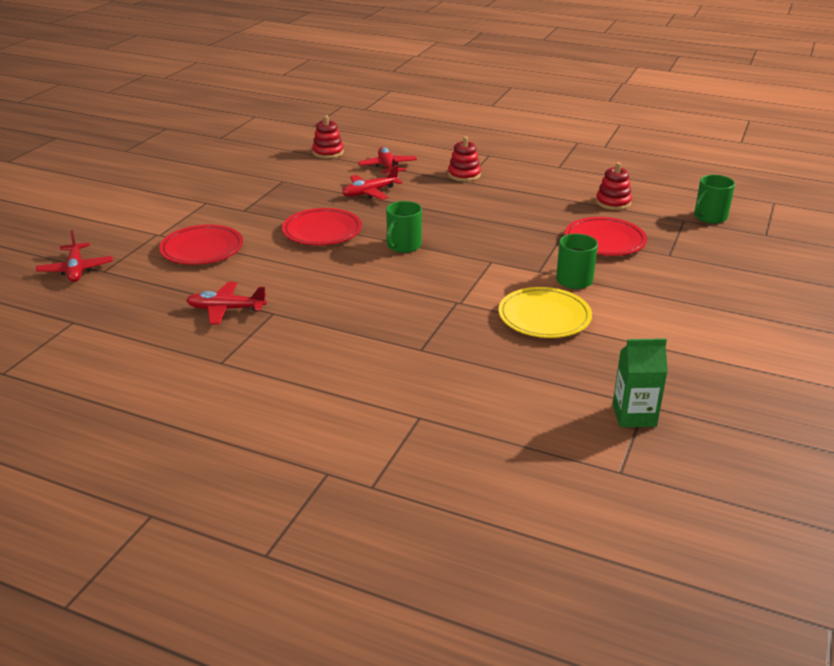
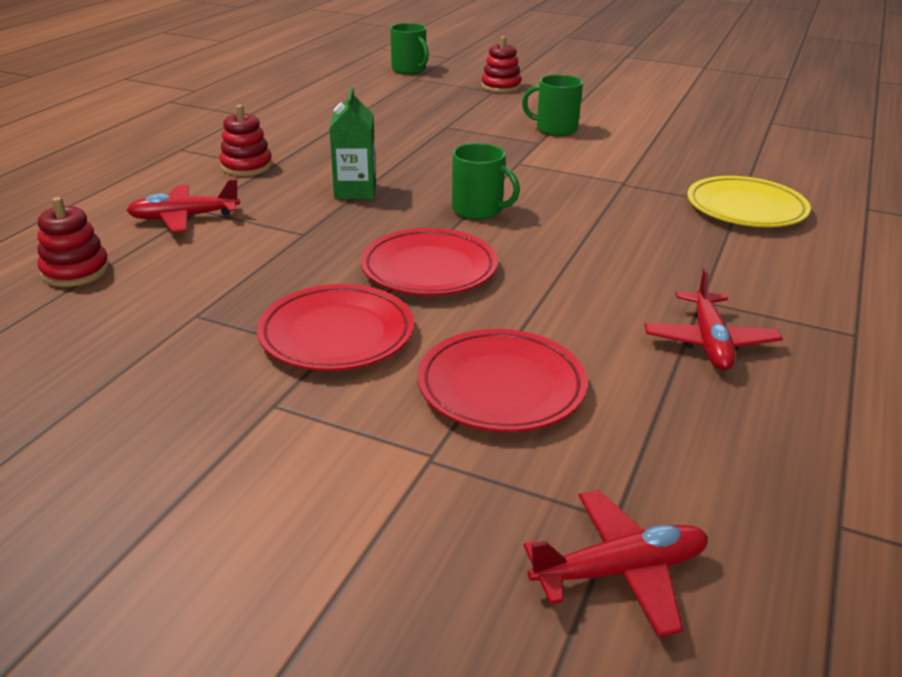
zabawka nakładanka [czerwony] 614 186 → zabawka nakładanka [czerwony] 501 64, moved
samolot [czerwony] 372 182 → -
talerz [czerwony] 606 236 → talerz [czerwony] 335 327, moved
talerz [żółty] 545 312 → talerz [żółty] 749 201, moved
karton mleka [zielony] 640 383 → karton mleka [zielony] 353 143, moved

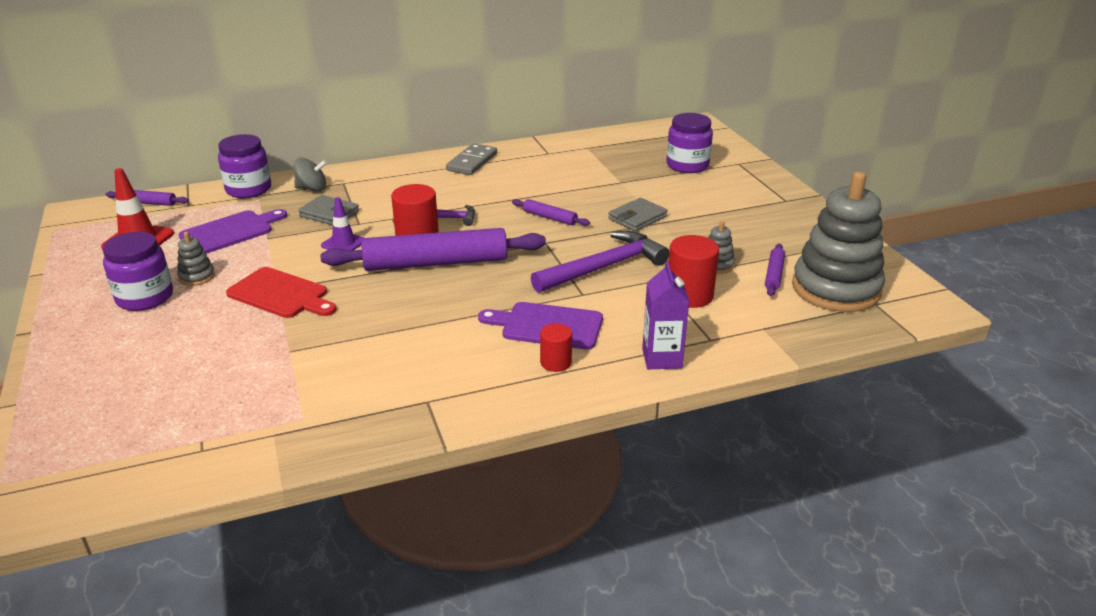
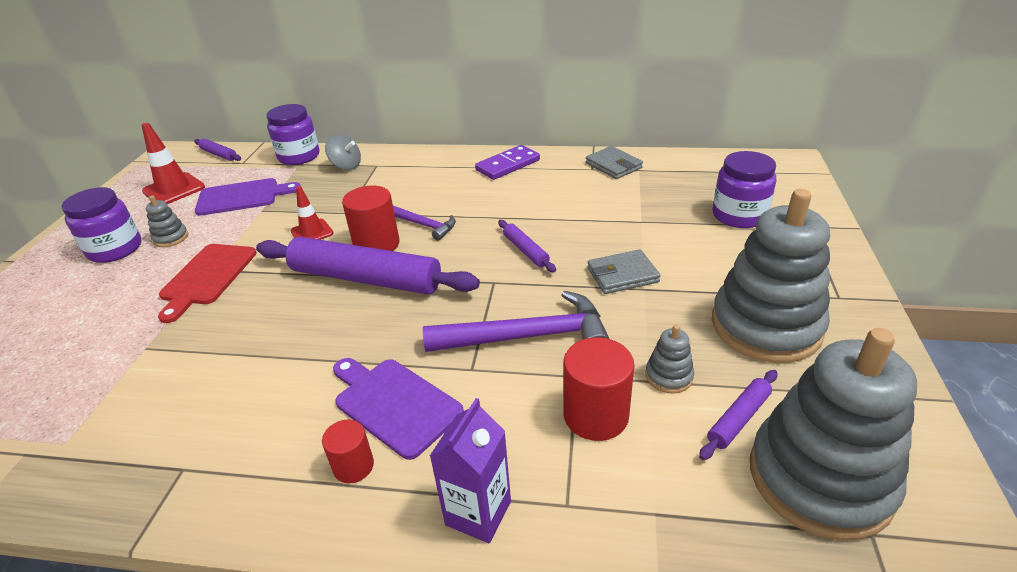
kostka domina [szary] 471 159 → kostka domina [fioletowy] 507 162
portfel [szary] 328 210 → portfel [szary] 614 162, moved
pachołek [fioletowy] 342 223 → pachołek [czerwony] 312 213
deska do krojenia [czerwony] 281 292 → deska do krojenia [czerwony] 207 283, 45 degrees clockwise
- → zabawka nakładanka [szary] 771 276

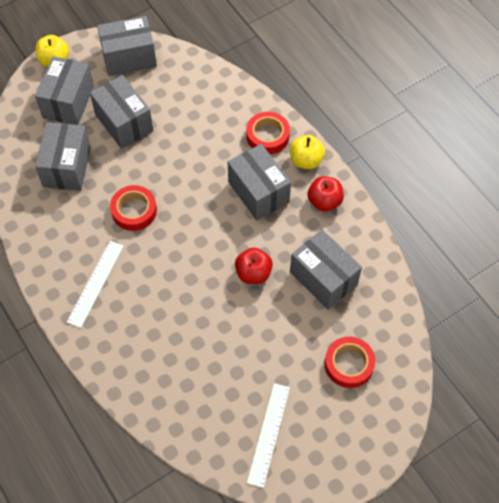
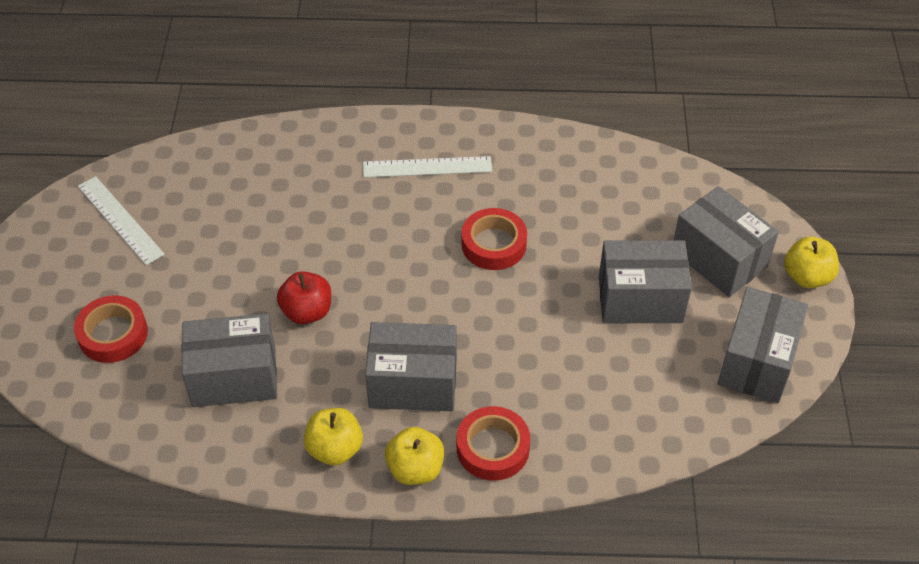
pudełko [szary] 63 156 → -
jabłko [czerwony] 326 193 → jabłko [żółty] 333 436
linijka [biały] 95 284 → linijka [biały] 427 166, 60 degrees counterclockwise

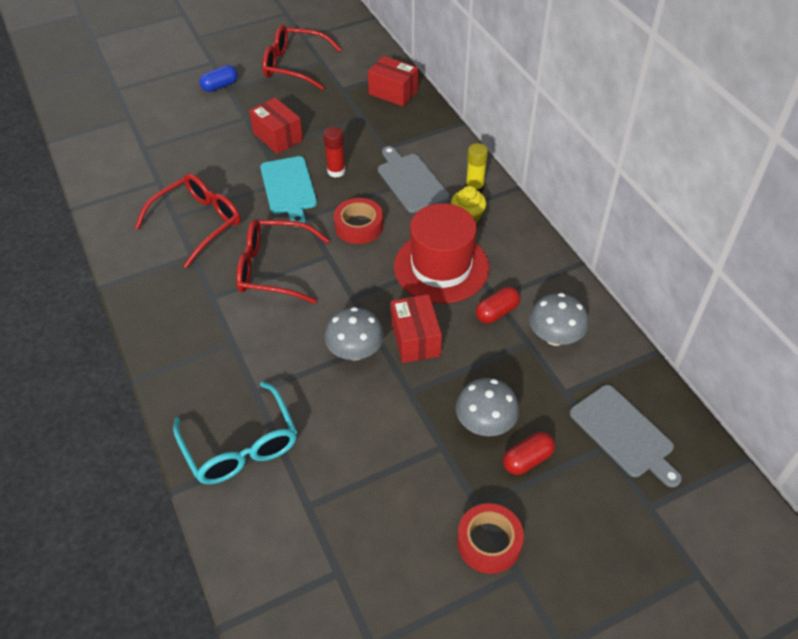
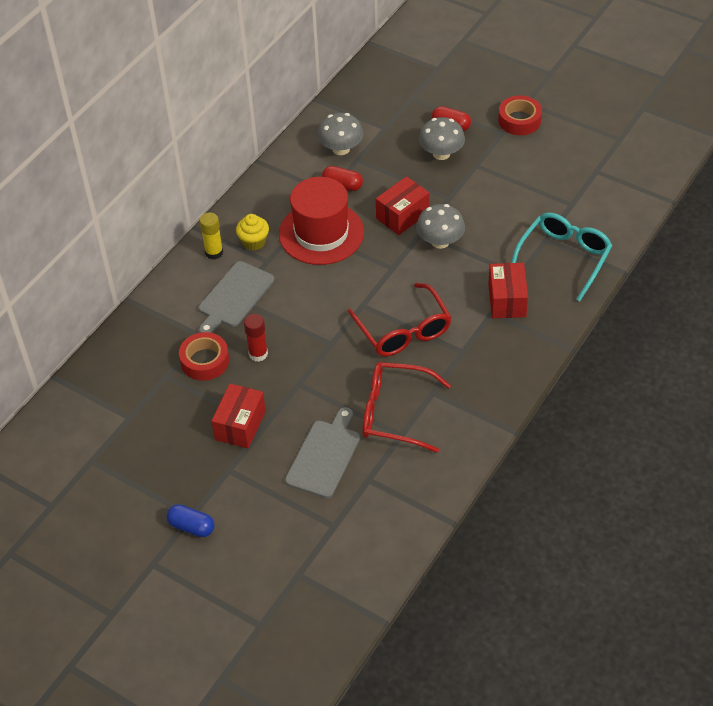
okulary [czerwony] 302 57 → -
pudełko [czerwony] 393 81 → pudełko [czerwony] 508 290, moved
deska do krojenia [turkusowy] 288 191 → -
taśma klejąca [czerwony] 358 221 → taśma klejąca [czerwony] 204 356, moved
deska do krojenia [szary] 626 436 → deska do krojenia [szary] 322 452, moved

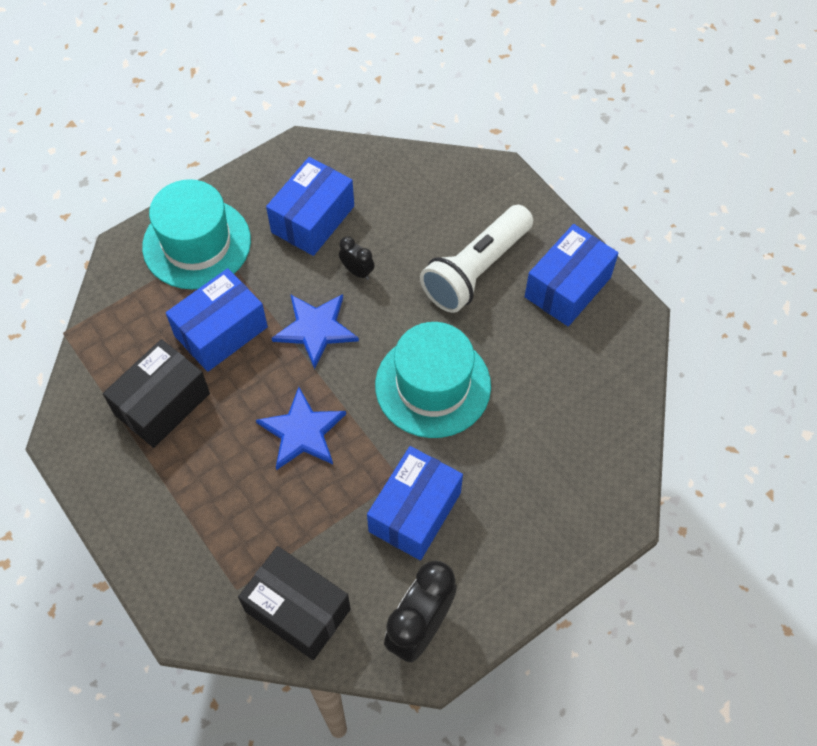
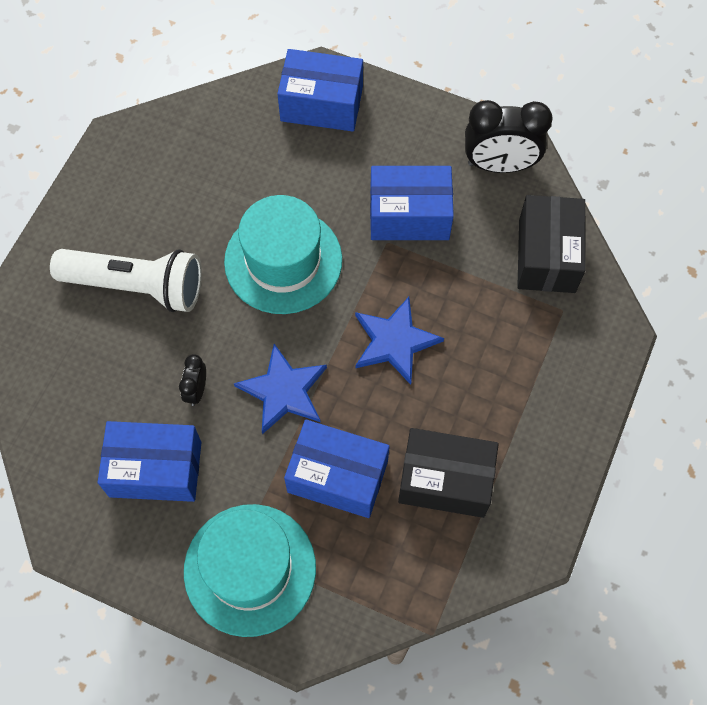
pudełko [niebieski] 571 275 → pudełko [niebieski] 320 90, moved

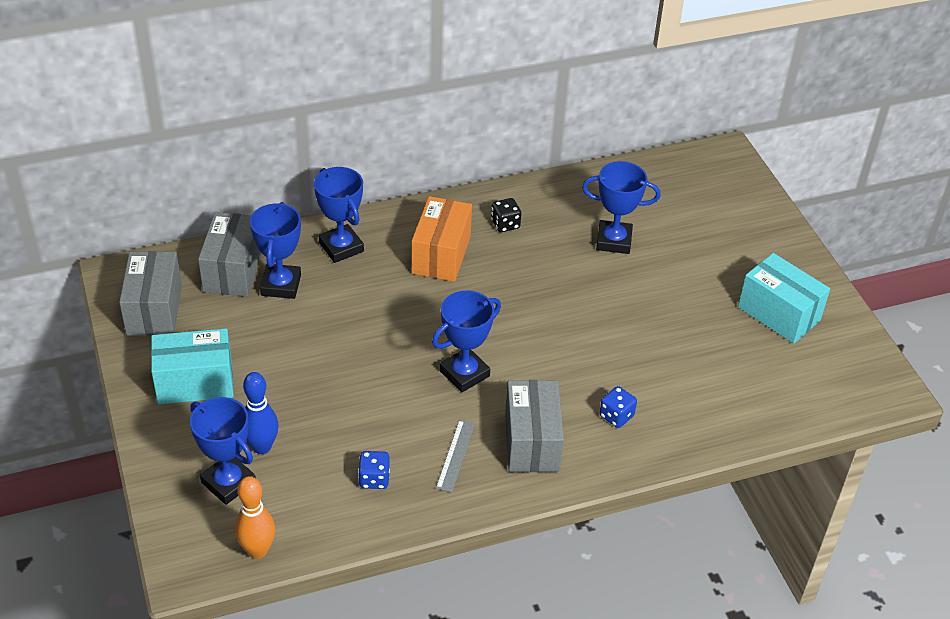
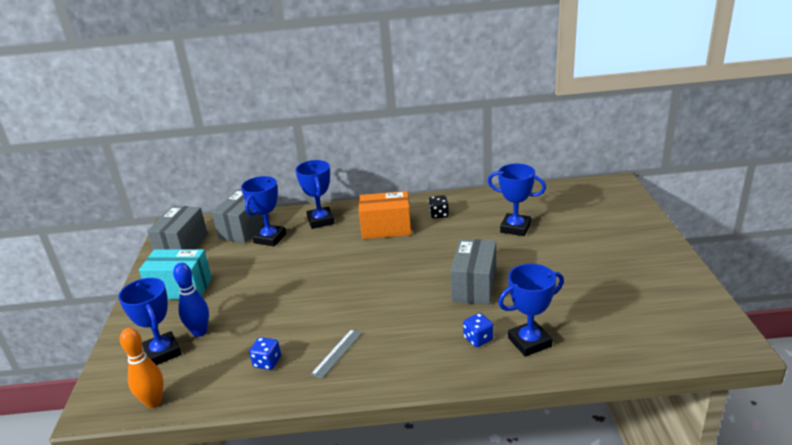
pudełko [pomarańczowy] 441 239 → pudełko [pomarańczowy] 385 215, 60 degrees clockwise
pudełko [turkusowy] 784 298 → -
puchar [niebieski] 466 341 → puchar [niebieski] 531 310, moved
pudełko [szary] 534 426 → pudełko [szary] 473 272, moved

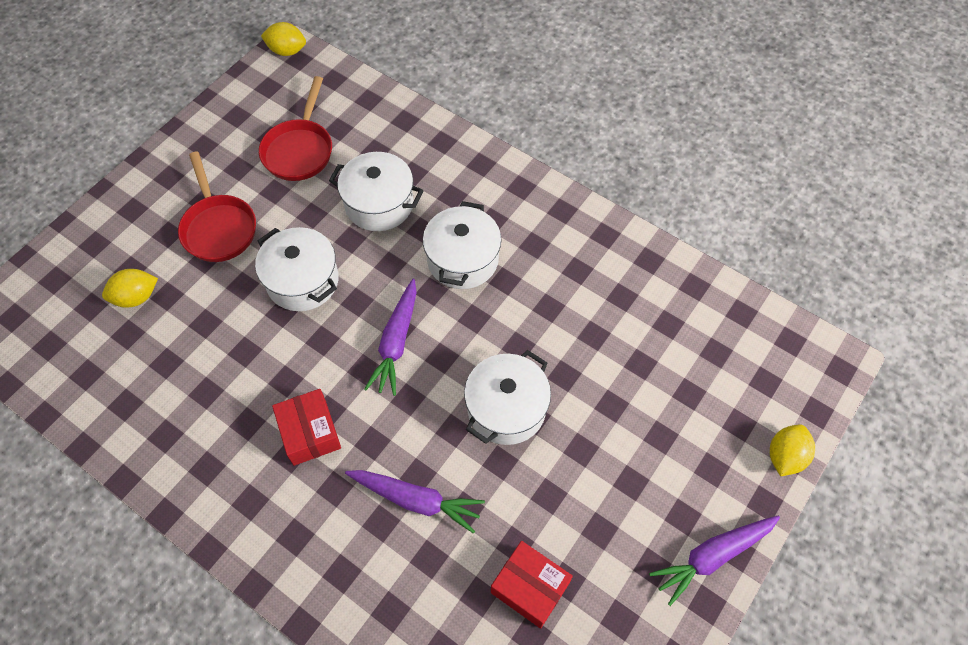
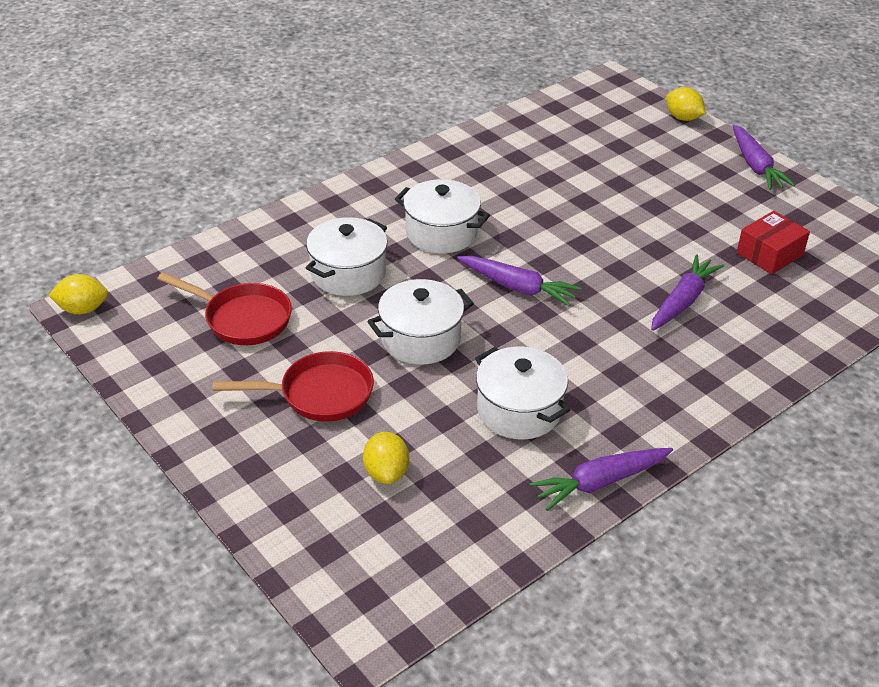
cytryna [żółty] 283 39 → cytryna [żółty] 78 294, 60 degrees clockwise
garnek [biały] 507 397 → garnek [biały] 522 393, moved
pudełko [czerwony] 306 427 → -
- → marchewka [fioletowy] 601 479

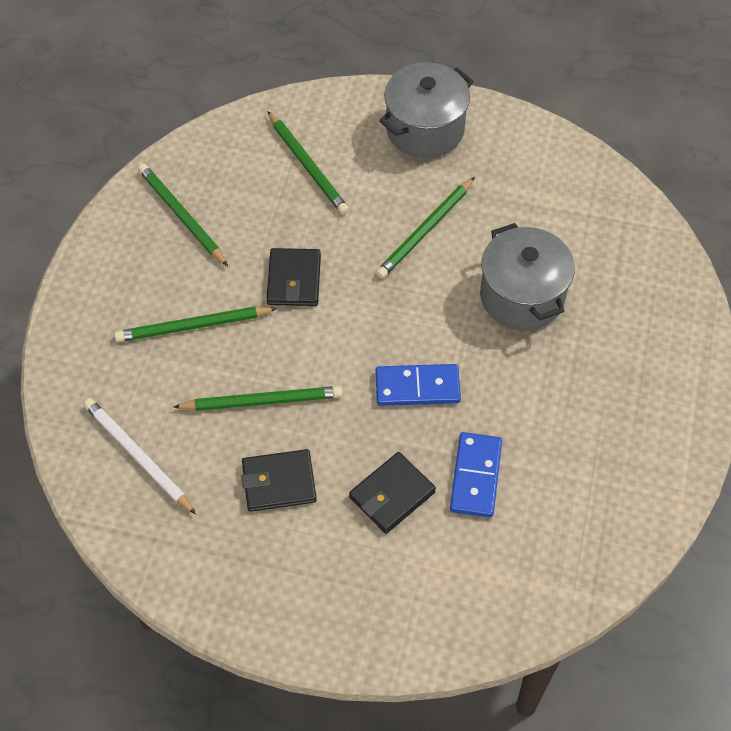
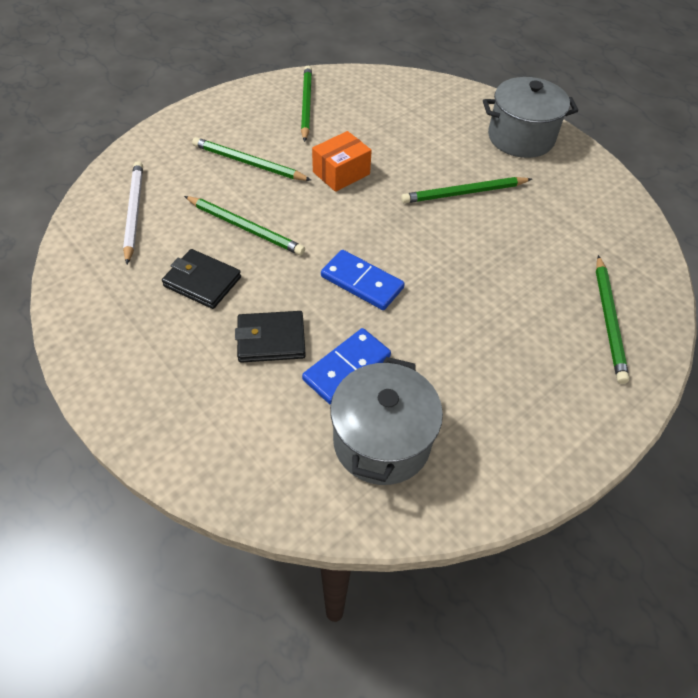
ołówek [zielony] 308 163 → ołówek [zielony] 612 319, moved
garnek [szary] 527 277 → garnek [szary] 386 421, moved
portfel [czarny] 294 277 → pudełko [pomarańczowy] 342 161

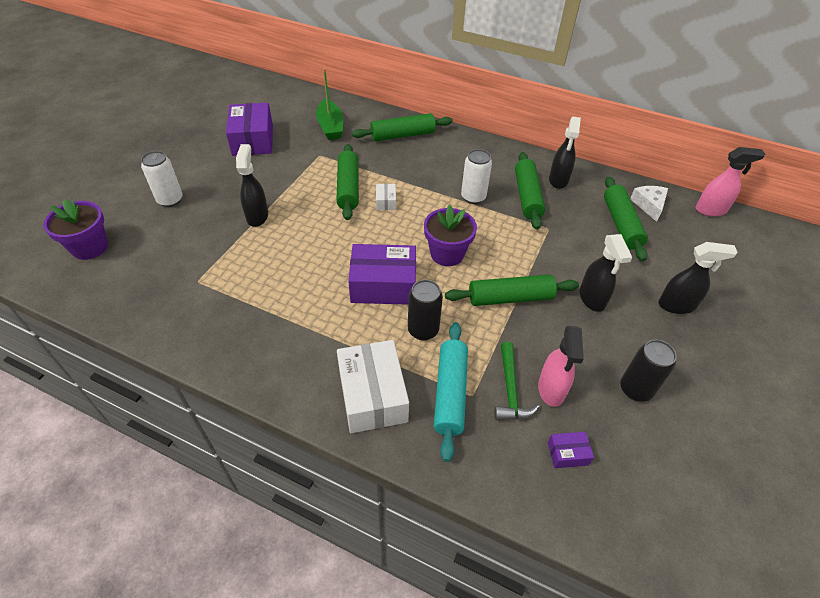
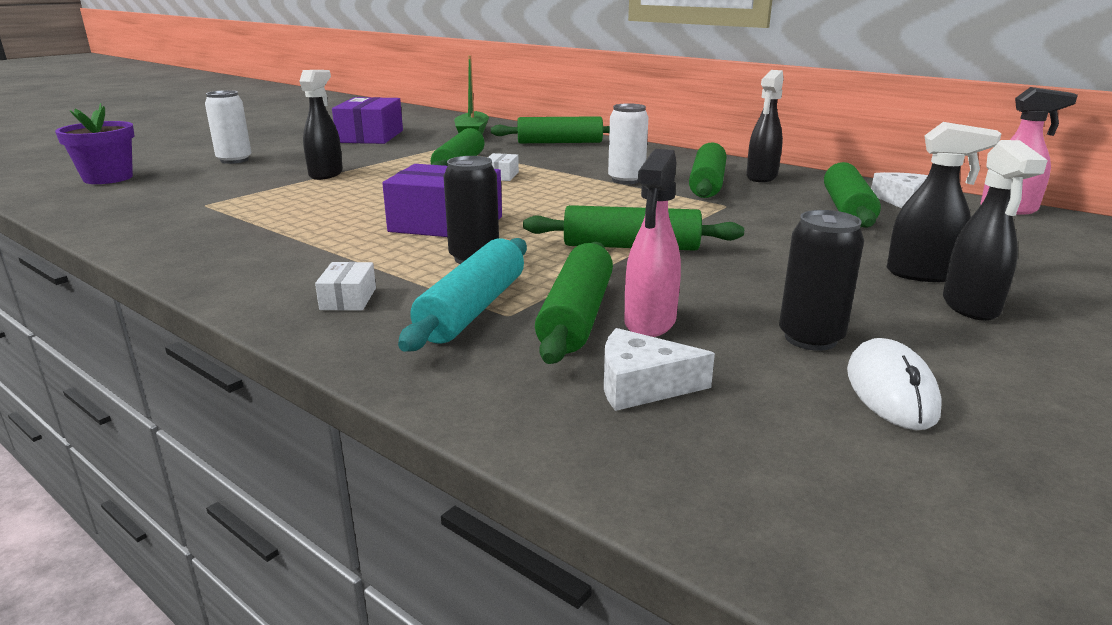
doniczka [fioletowy] 450 235 → -
spryskiwacz [czarny] 606 273 → spryskiwacz [czarny] 995 230, moved
pudełko [biały] 373 386 → pudełko [biały] 345 286, x0.45
młotek [zielony] 517 381 → wałek do ciasta [zielony] 574 303
pudełko [fioletowy] 571 450 → ser [biały] 659 369
- → myszka [biały] 894 384

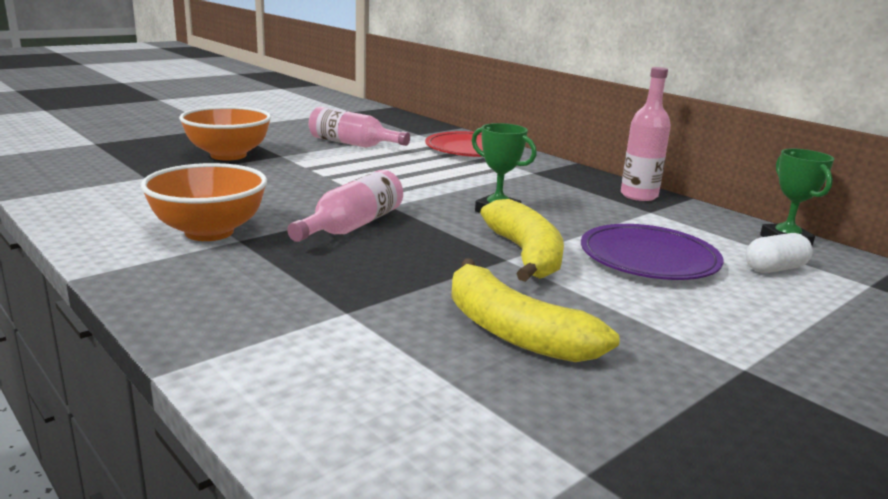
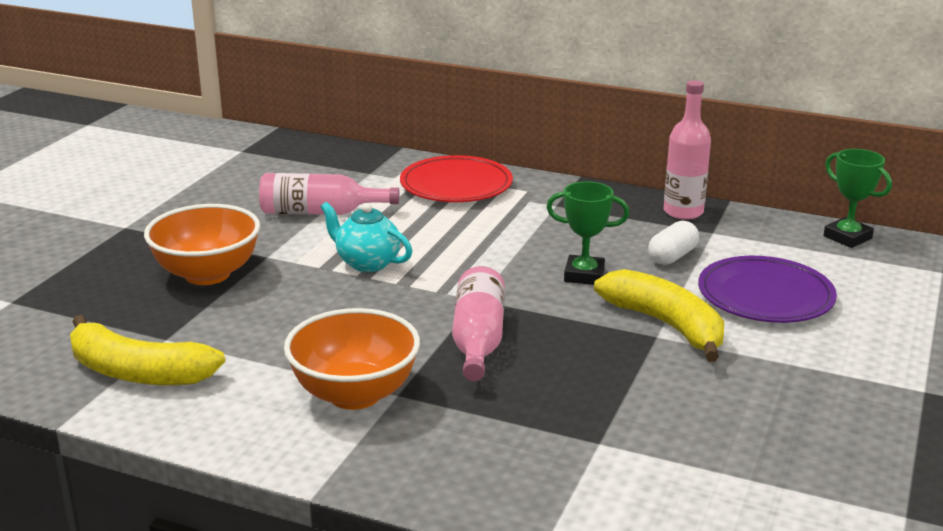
kapsułka [biały] 779 253 → kapsułka [biały] 673 242, moved
banan [żółty] 535 310 → banan [żółty] 147 350, moved
- → imbryk [turkusowy] 366 237

